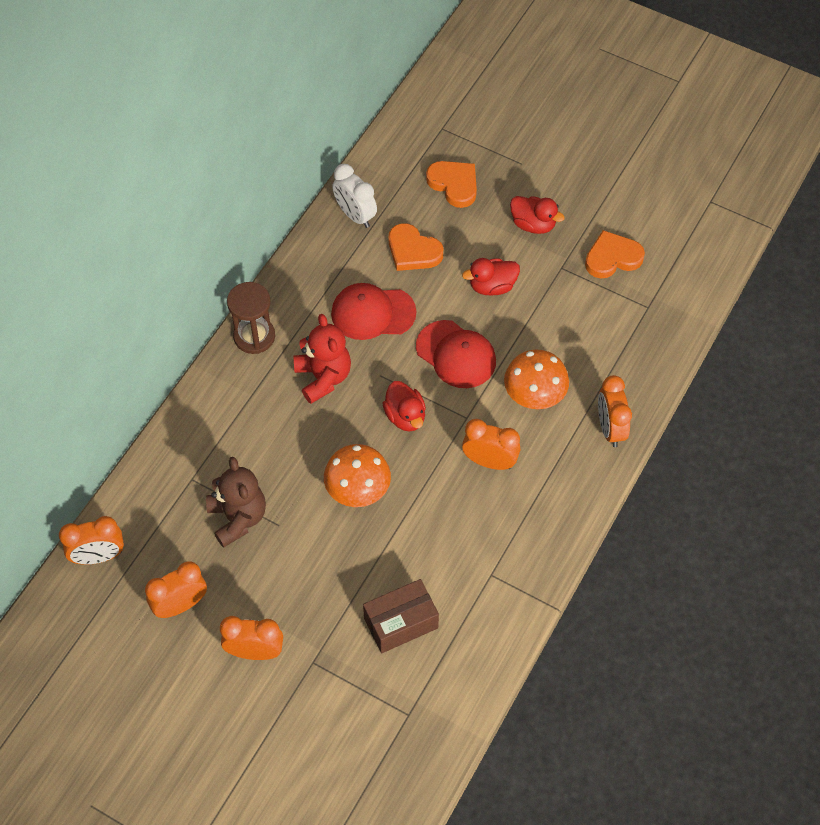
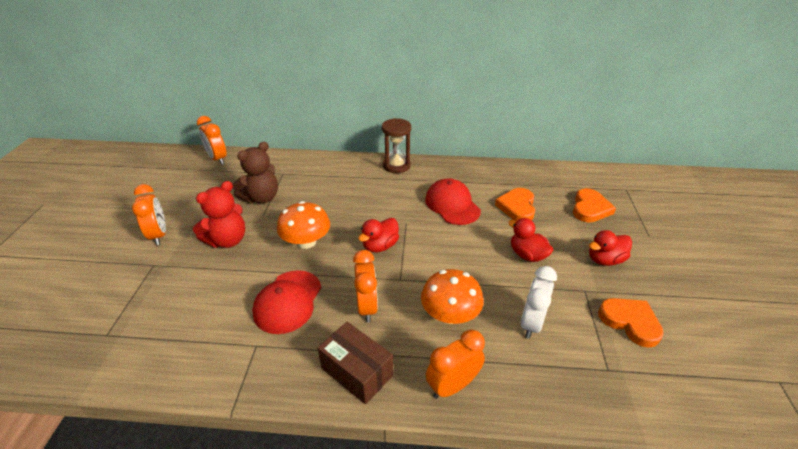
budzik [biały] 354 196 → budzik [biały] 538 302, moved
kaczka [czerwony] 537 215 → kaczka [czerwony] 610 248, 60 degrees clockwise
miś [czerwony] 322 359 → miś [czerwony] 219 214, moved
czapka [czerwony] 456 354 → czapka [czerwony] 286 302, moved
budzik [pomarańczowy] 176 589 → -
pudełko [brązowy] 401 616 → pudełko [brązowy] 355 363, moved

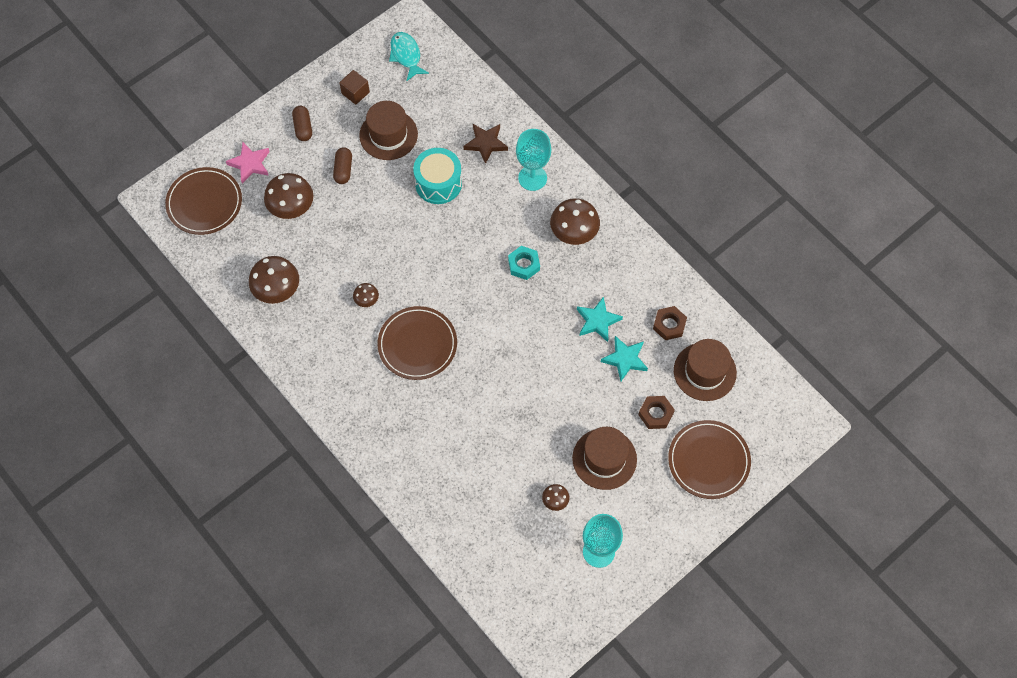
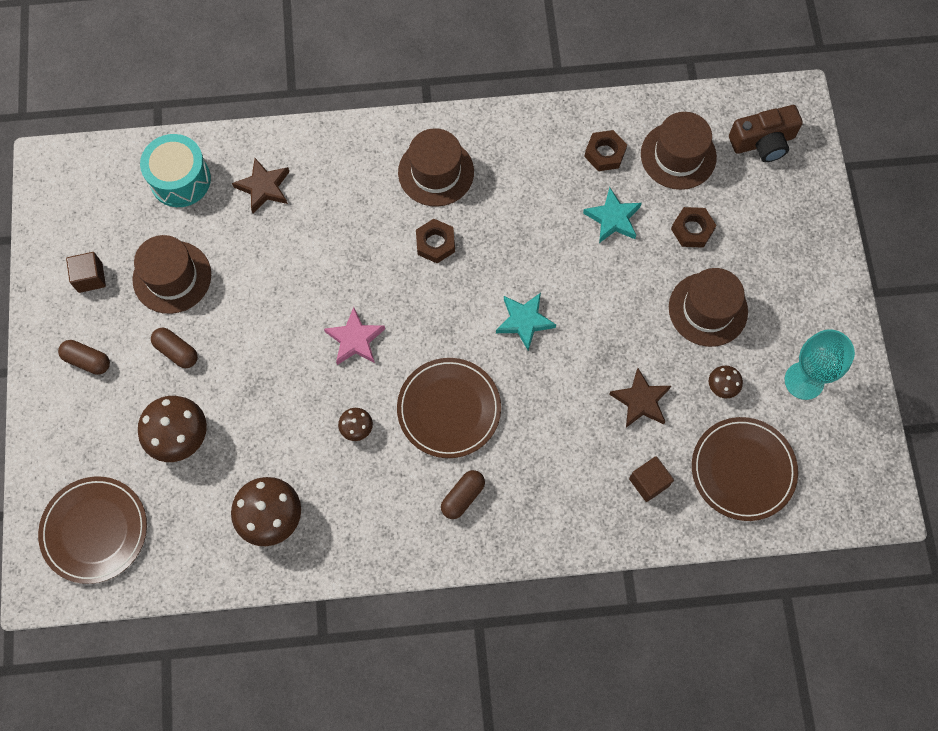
ryba [turkusowy] 409 56 → -
kielich [turkusowy] 533 160 → -
gwiazda [różowy] 248 163 → gwiazda [różowy] 354 336, moved
bęben [turkusowy] 437 176 → bęben [turkusowy] 175 170, moved
grzyb [brązowy] 575 221 → kapelusz [brązowy] 436 167
nakrętka [turkusowy] 524 263 → nakrętka [brązowy] 435 241
gwiazda [turkusowy] 600 319 → gwiazda [turkusowy] 526 321, moved
talerz [brązowy] 709 459 → talerz [brązowy] 745 469, moved
- → aparat fotograficzny [brązowy] 766 133
- → gwiazda [brązowy] 640 398
- → sześcian [brązowy] 651 479
- → kapsułka [brązowy] 463 494

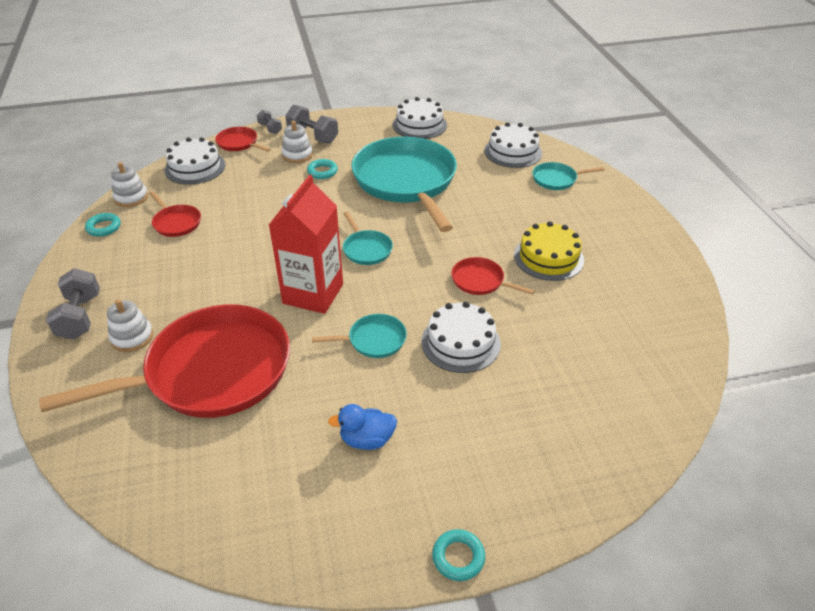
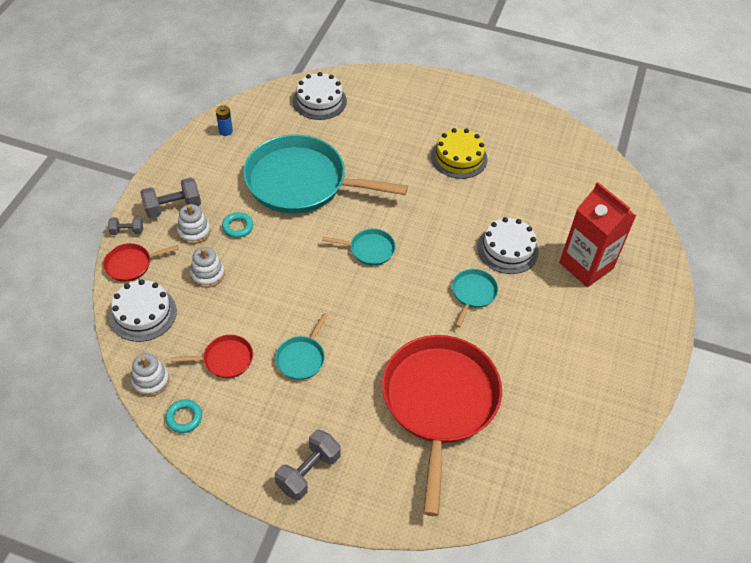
tort [biały] 420 118 → bateria [niebieski] 224 120
patelnia [turkusowy] 568 176 → patelnia [turkusowy] 301 346, moved
karton mleka [czerwony] 306 244 → karton mleka [czerwony] 597 234, moved
patelnia [czerwony] 493 276 → -
hantel [szary] 73 304 → hantel [szary] 308 465, 75 degrees counterclockwise
zabawka nakładanka [biały] 130 325 → zabawka nakładanka [biały] 207 267, moved
kaczka [niebieski] 362 427 → -
pierścień [turkusowy] 458 555 → -

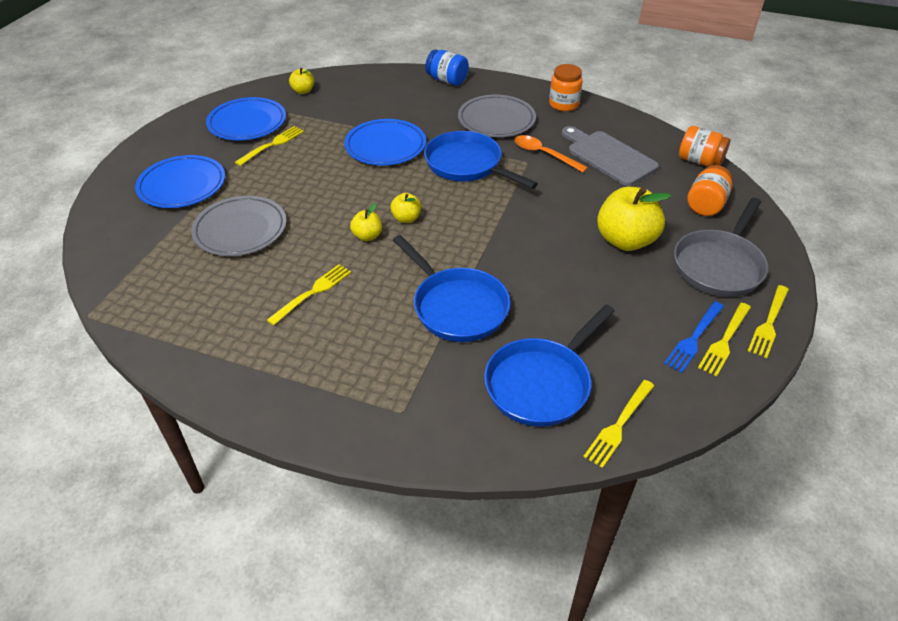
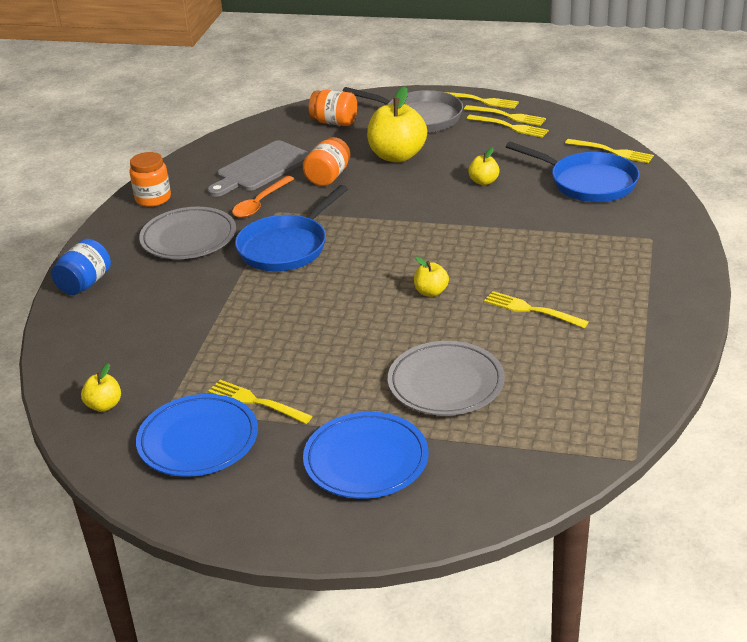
talerz [niebieski] 385 142 → -
słoik [pomarańczowy] 704 146 → słoik [pomarańczowy] 326 161, moved
jabłko [żółty] 405 208 → jabłko [żółty] 484 166, moved
patelnia [niebieski] 452 288 → -
widelec [niebieski] 694 337 → widelec [żółty] 508 126

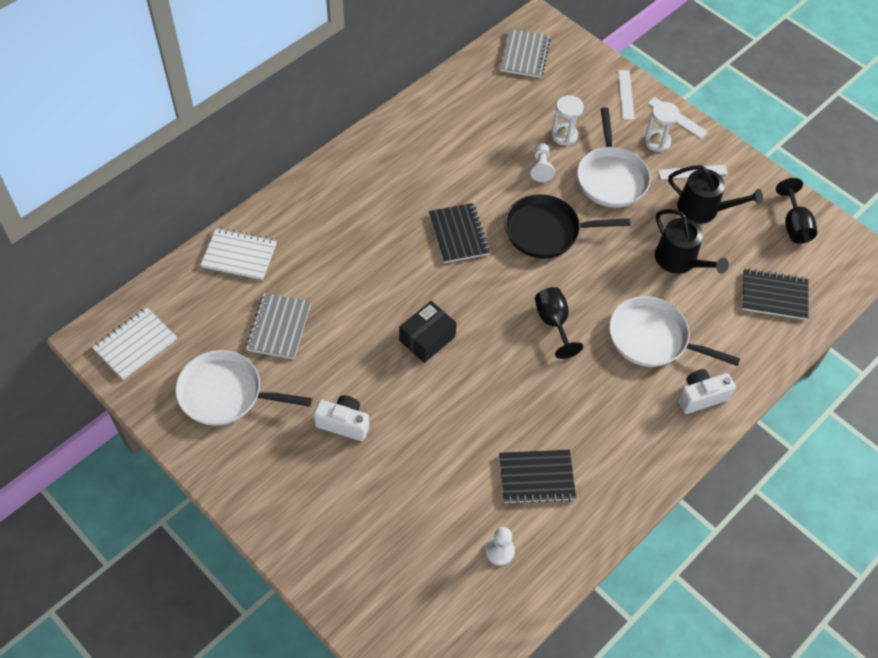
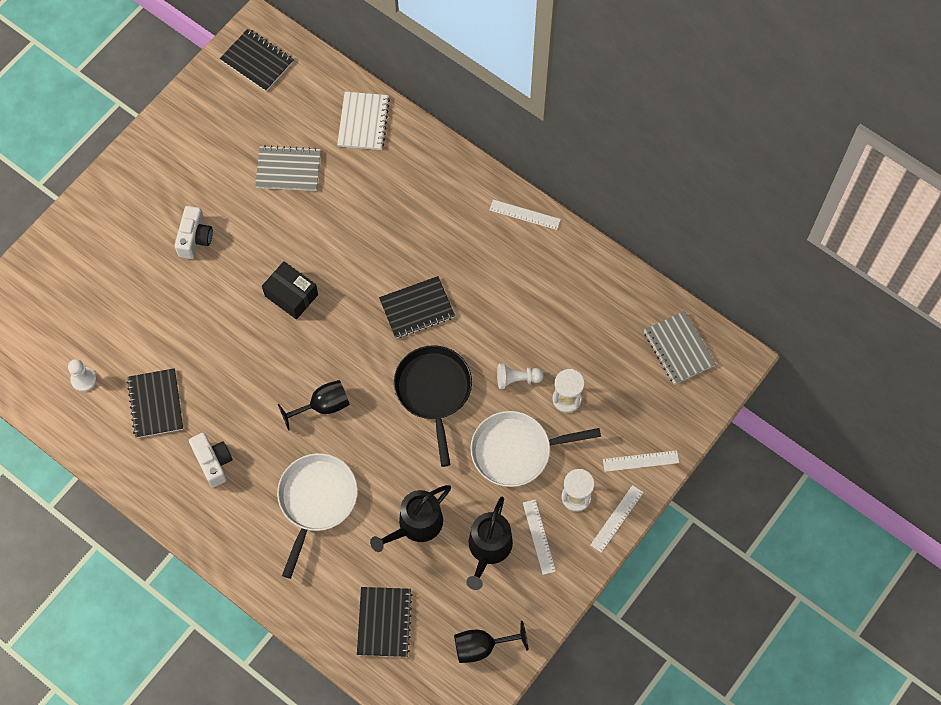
zeszyt [szary] 525 53 → zeszyt [szary] 680 348, 60 degrees clockwise
zeszyt [biały] 134 343 → zeszyt [czarny] 257 60
patelnia [biały] 243 388 → -
aparat fotograficzny [biały] 707 391 → aparat fotograficzny [biały] 210 460, moved
- → linijka [biały] 525 215

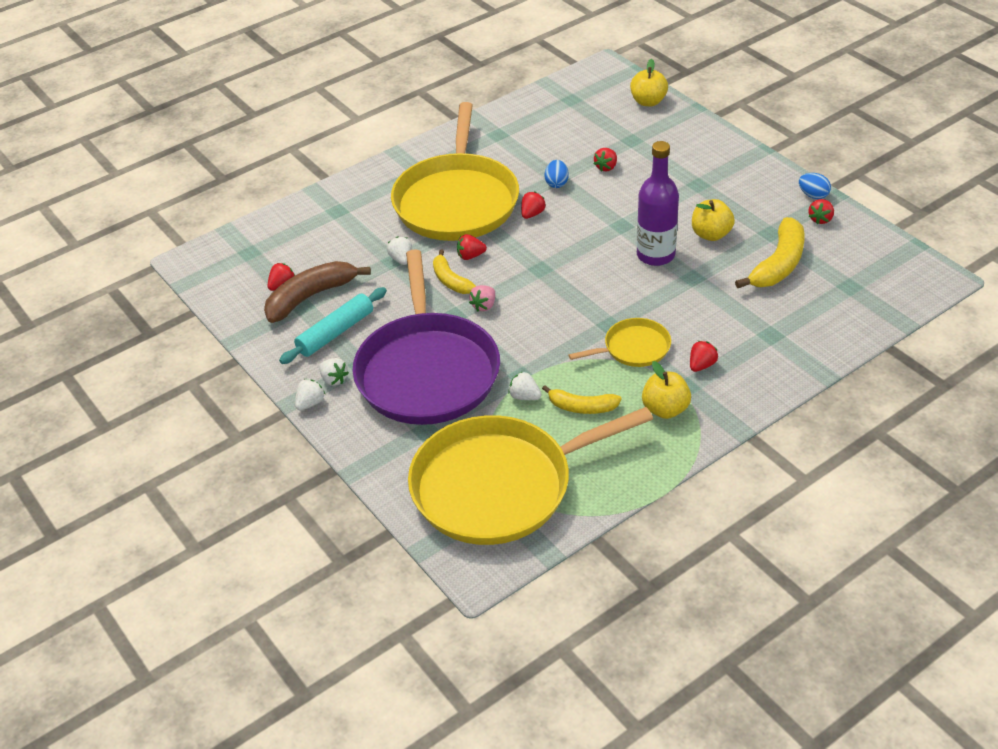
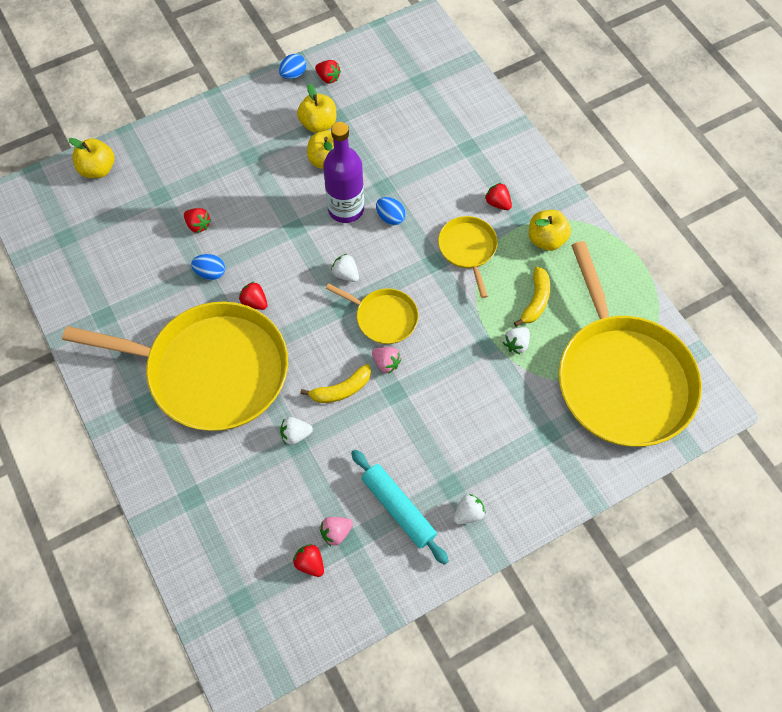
banan [żółty] 770 252 → -
truskawka [czerwony] 472 247 → -
patelnia [fioletowy] 426 337 → -
banan [brązowy] 317 292 → truskawka [różowy] 336 531
truskawka [biały] 310 394 → truskawka [biały] 345 268, moved
- → jabłko [żółty] 316 108
- → jajko [niebieski] 391 211
- → patelnia [żółty] 372 313

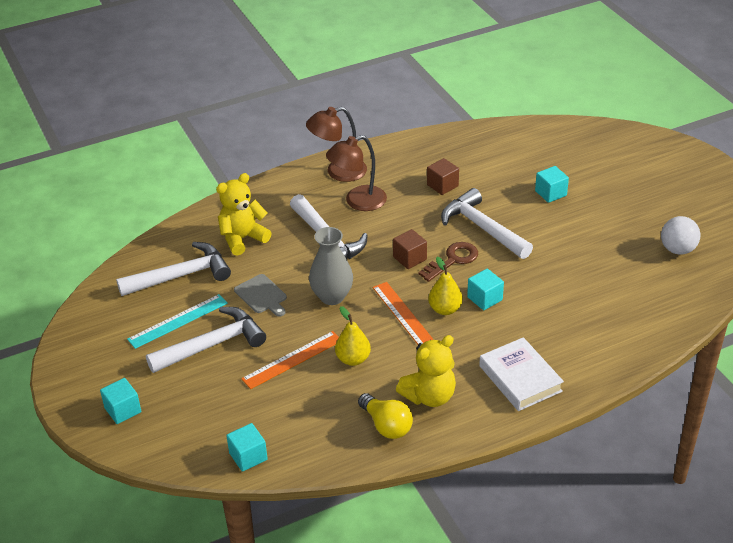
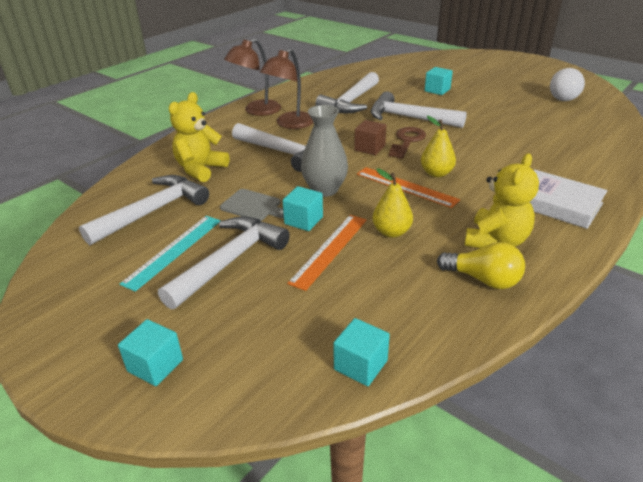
sześcian [brązowy] 443 176 → młotek [biały] 347 92
sześcian [turkusowy] 485 289 → sześcian [turkusowy] 302 208, moved

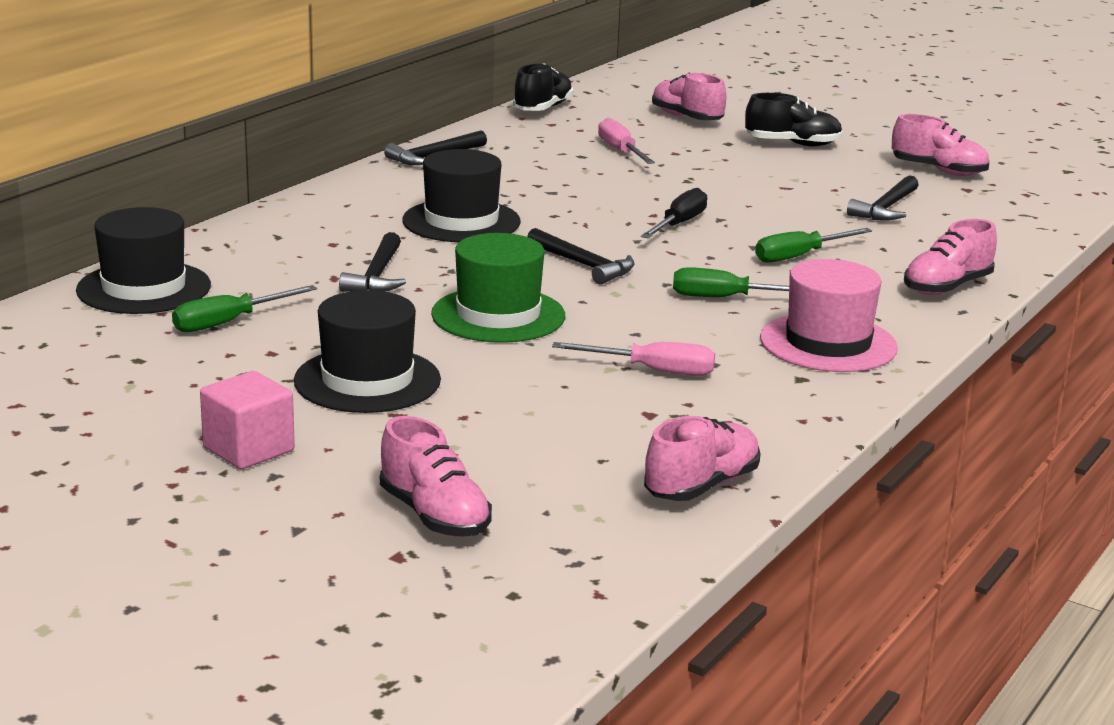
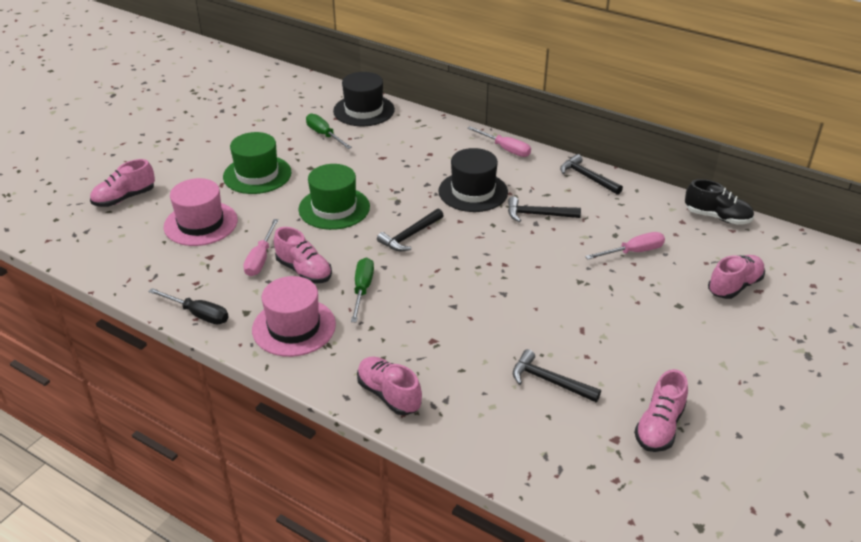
but [czarny] 794 119 → -
śrubokręt [czarny] 674 213 → śrubokręt [czarny] 188 306, moved
śrubokręt [zielony] 813 245 → -
młotek [czarny] 372 262 → młotek [czarny] 544 209, moved
kapelusz [czarny] 367 351 → kapelusz [zielony] 257 163
sześcian [różowy] 247 420 → -
but [różowy] 702 458 → but [różowy] 303 255, moved
- → śrubokręt [różowy] 499 141
- → kapelusz [różowy] 201 212

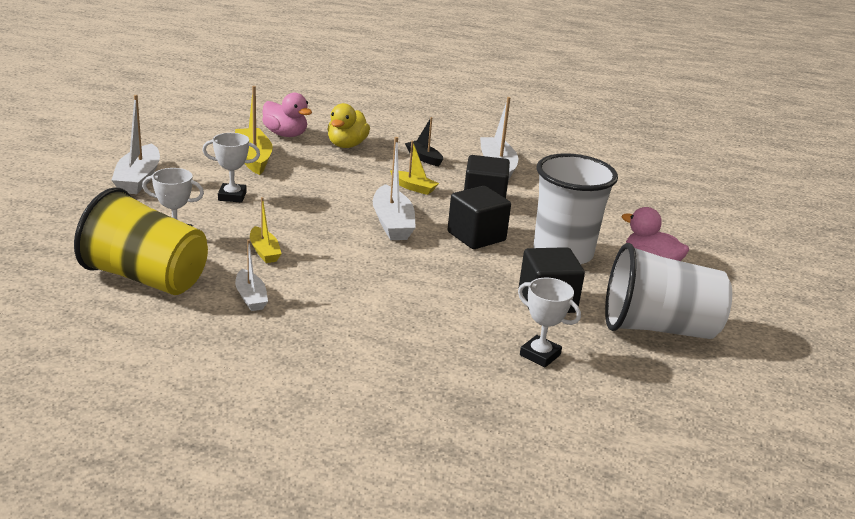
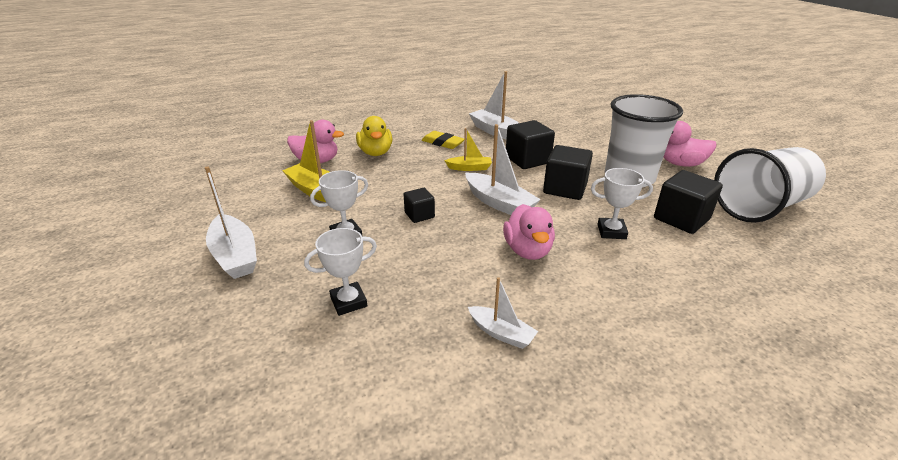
łódka [czarny] 424 141 → gumka do mazania [żółty] 443 140
szklanka [żółty] 141 241 → -
łódka [żółty] 266 230 → -
puchar [biały] 549 322 → puchar [biały] 622 203, moved
- → sześcian [czarny] 419 205
- → kaczka [różowy] 529 232

